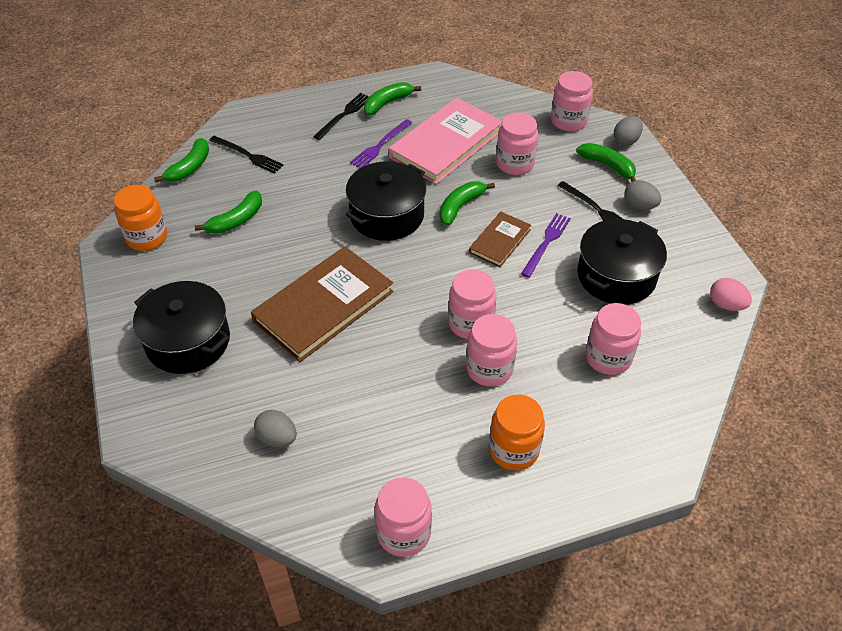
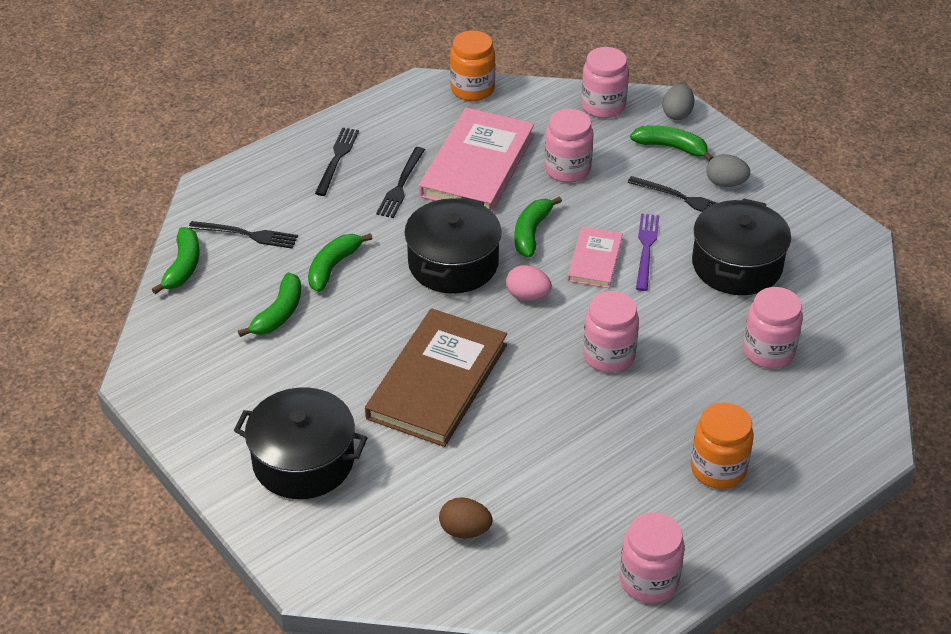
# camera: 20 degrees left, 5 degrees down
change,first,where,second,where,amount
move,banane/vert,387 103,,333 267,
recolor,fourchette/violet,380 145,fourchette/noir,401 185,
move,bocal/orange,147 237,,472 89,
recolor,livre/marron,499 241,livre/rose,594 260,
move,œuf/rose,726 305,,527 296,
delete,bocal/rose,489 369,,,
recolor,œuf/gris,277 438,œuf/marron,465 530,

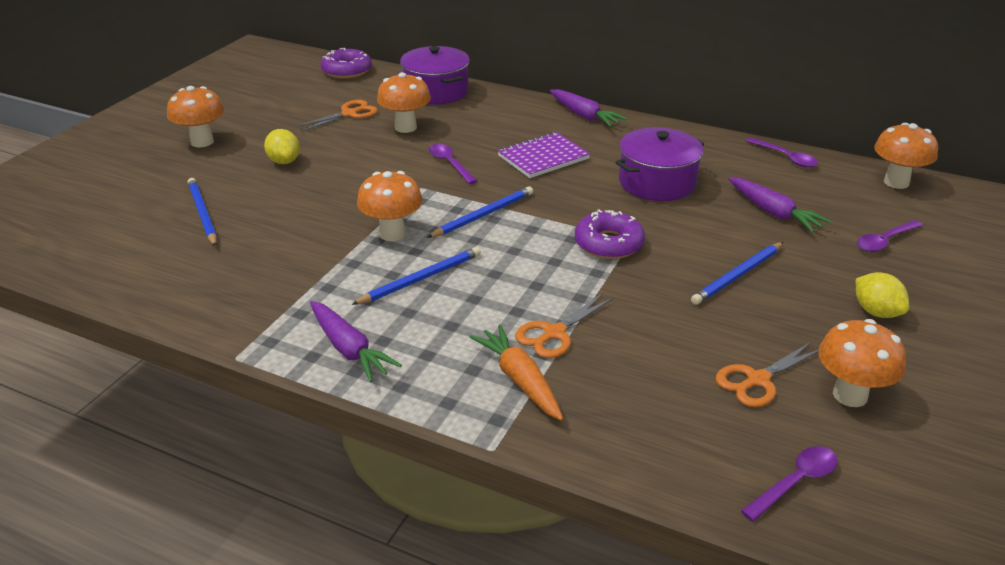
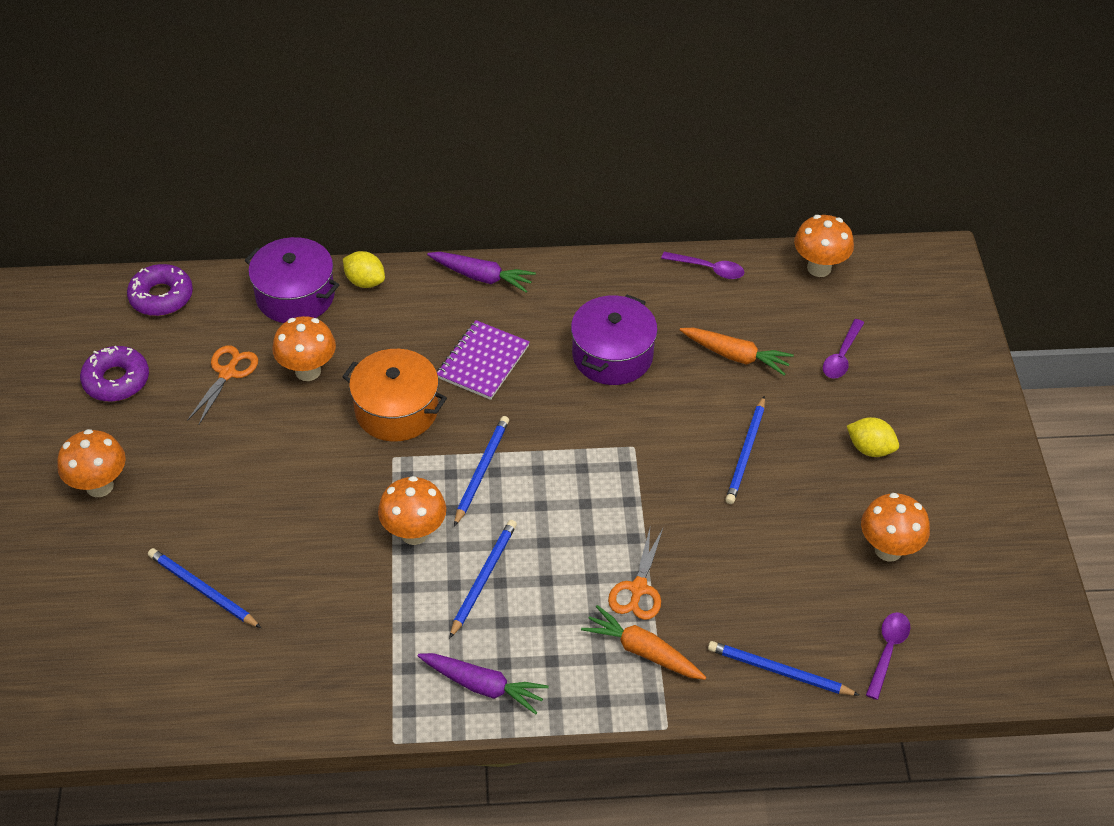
# camera: 30 degrees left, 15 degrees up
change,first,where,second,where,amount
move,citron/jaune,284 161,,365 281,
replace,cuillère/violet,449 164,marmite/orange,396 410,
recolor,carotte/violet,773 212,carotte/orange,735 356,
move,beignet/violet,608 243,,116 380,
delete,ciseaux/orange,758 380,,,
insert,,,crayon/bleu,779 671,

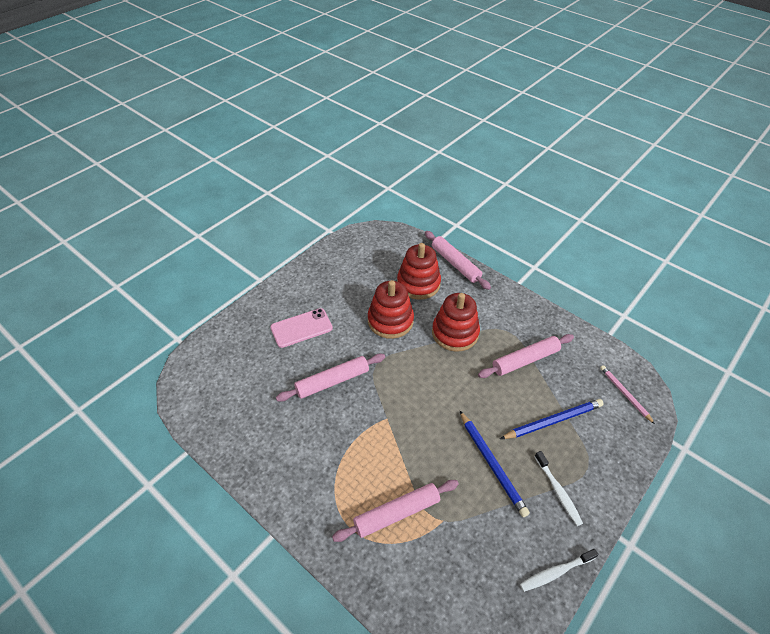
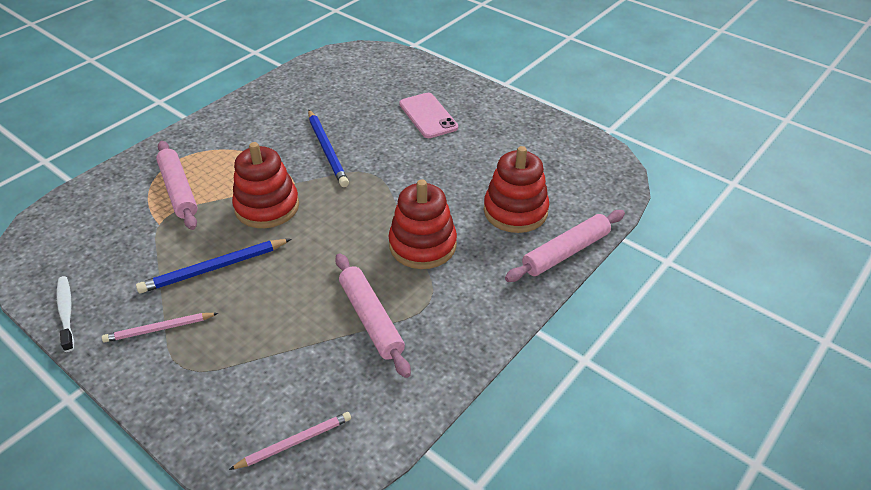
# camera: 90 degrees right, 5 degrees down
change,first,where,second,where,amount
move,jouet à empiler/rouge,390 321,,267 207,
delete,rouleau à pâtisserie/rose,332 381,,,
move,crayon/bleu,553 421,,327 150,
replace,brosse à dents/blanc,558 491,crayon/rose,159 329,

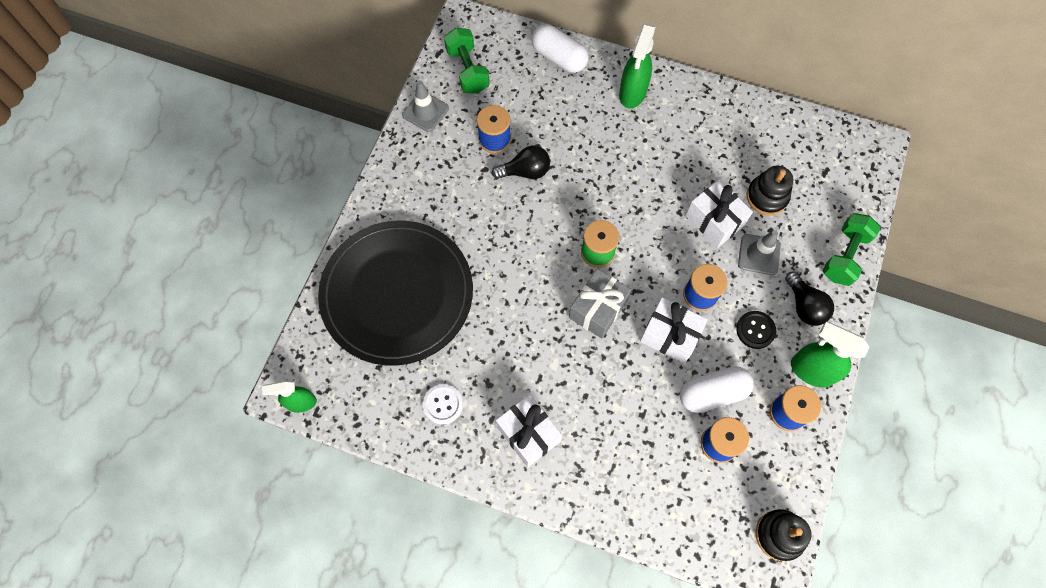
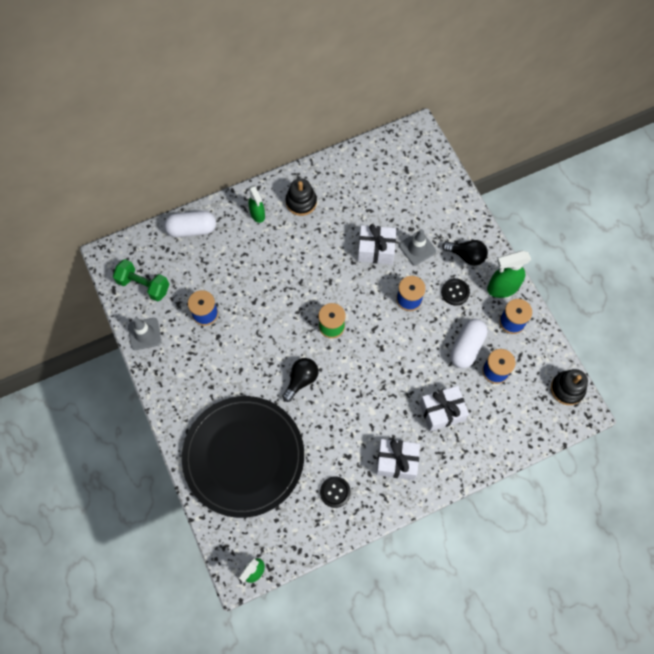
# camera: 45 degrees left, 0 degrees up
change,first,where,second,where,amount
resize,vaporisateur/vert,632 93,,257 214,x0.66
move,ampoule/noir,525 171,,301 380,
move,jouet à empiler/noir,767 197,,301 202,
delete,haltère/vert,844 256,,,
delete,cadeau/gris,598 309,,,
move,cadeau/blanc,670 335,,442 412,
recolor,bouton/blanc,443 404,bouton/noir,335 492,

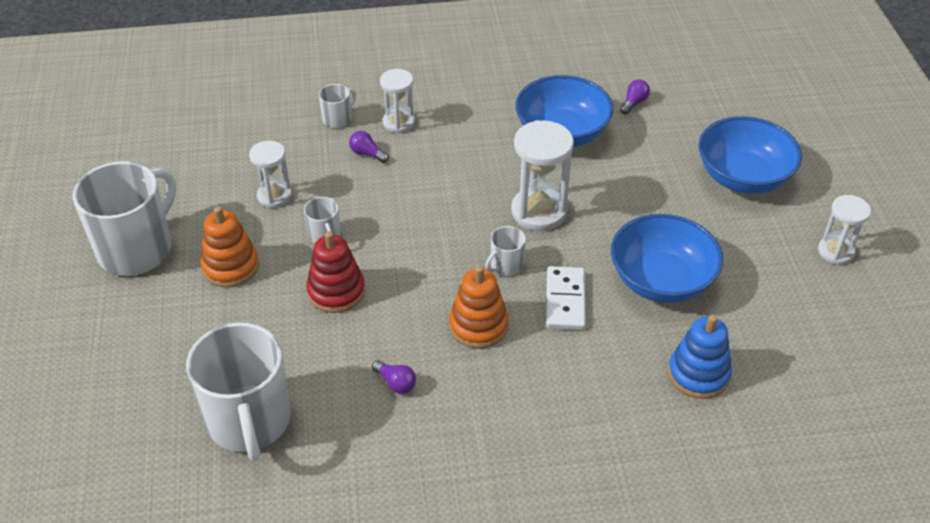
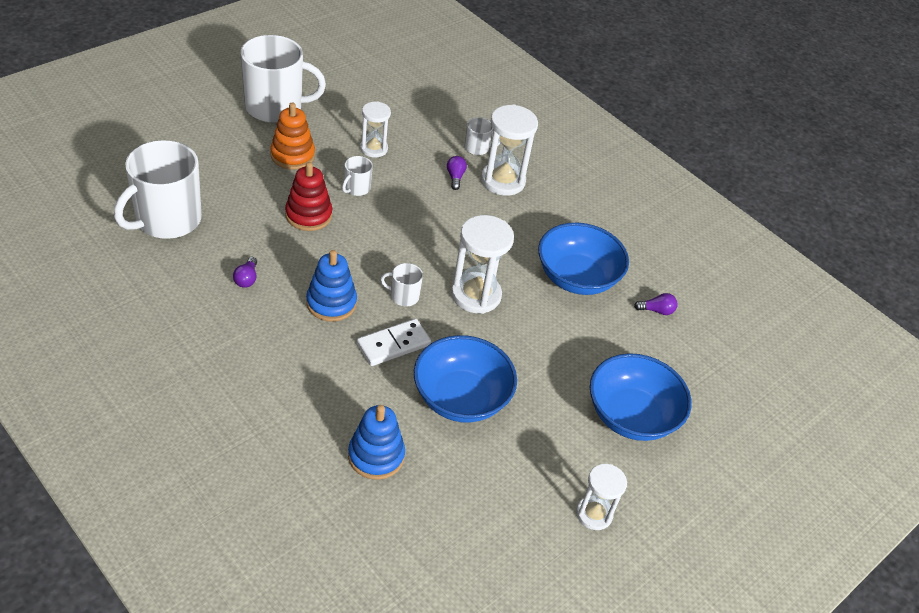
# camera: 50 degrees right, 0 degrees up
change,first,where,second,where,amount
resize,sablier/blanc,399 122,,503 181,x1.60
recolor,jouet à empiler/orange,478 325,jouet à empiler/bleu,331 303,

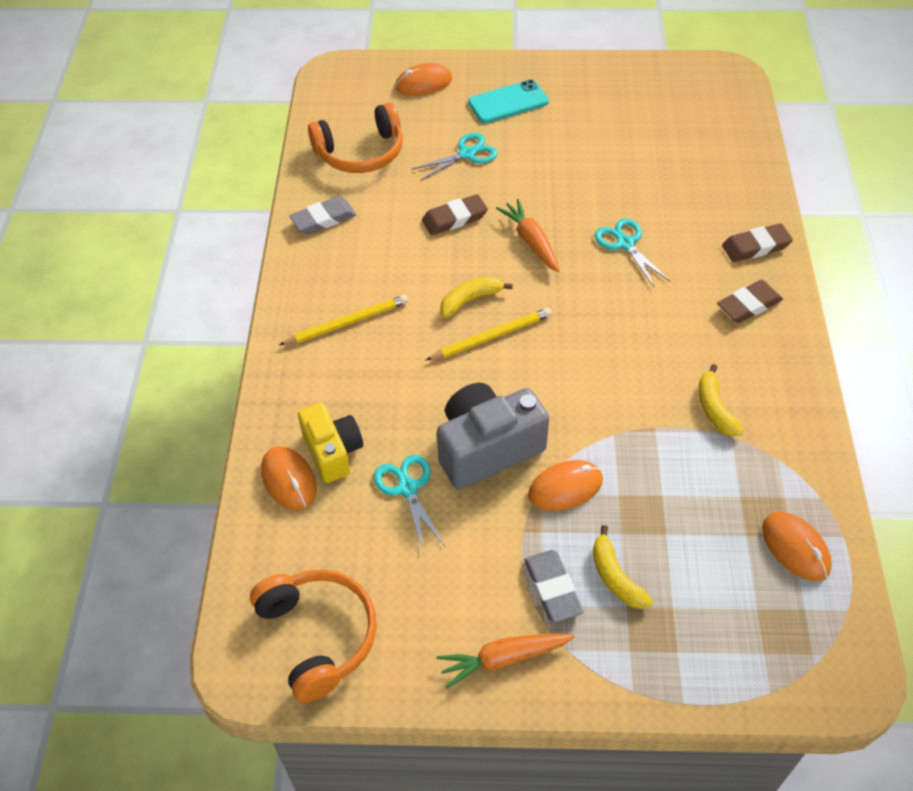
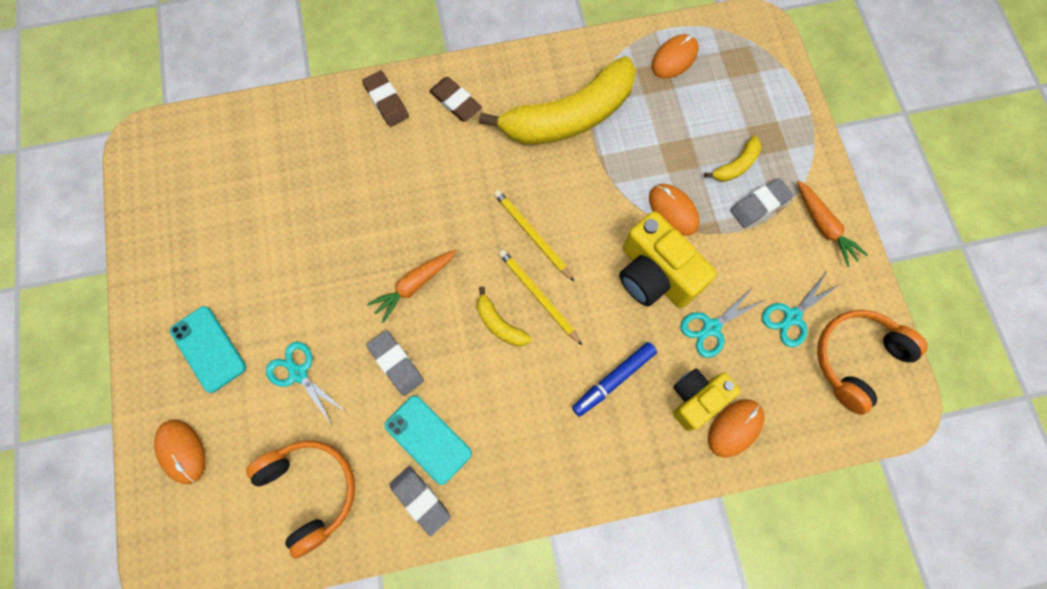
# camera: 105 degrees left, 20 degrees up
change,first,where,second,where,amount
recolor,gomme/marron,454 218,gomme/gris,396 363,
move,ciseaux/turquoise,625 243,,792 317,
move,crayon/jaune,347 323,,532 235,
resize,banane/jaune,714 408,,569 117,x2.41
recolor,appareil photo/gris,487 449,appareil photo/jaune,655 274,
insert,,,feutre/bleu,613 380,
insert,,,téléphone/turquoise,428 439,

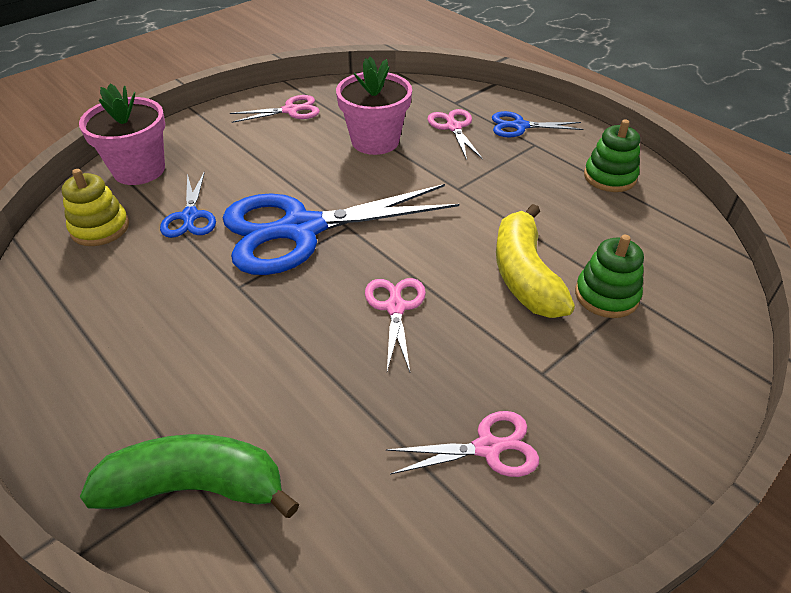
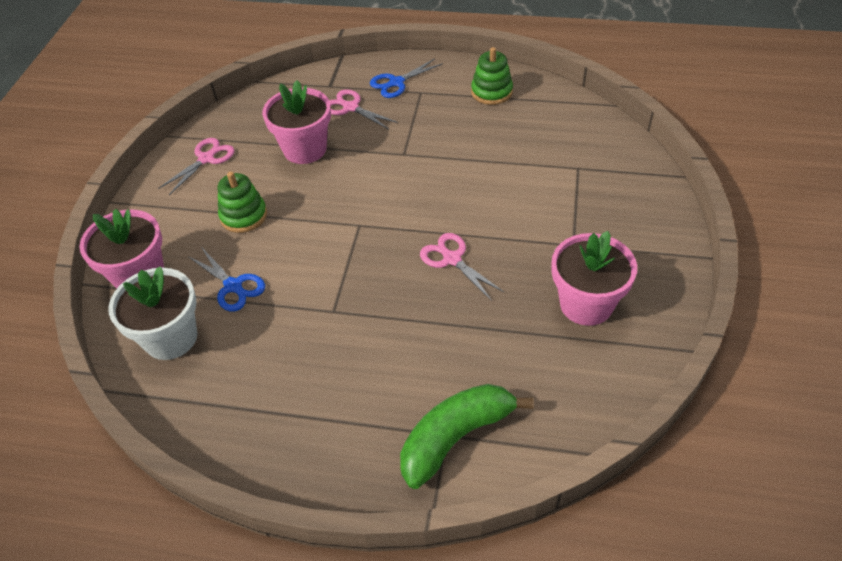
# camera: 35 degrees left, 5 degrees up
change,first,where,second,where,amount
replace,jouet à empiler/jaune,100 228,pot de fleurs/blanc,171 338,
delete,ciseaux/bleu,301 229,,,
delete,banane/jaune,524 275,,,
move,jouet à empiler/vert,606 295,,244 216,
replace,ciseaux/rose,487 448,pot de fleurs/rose,586 304,

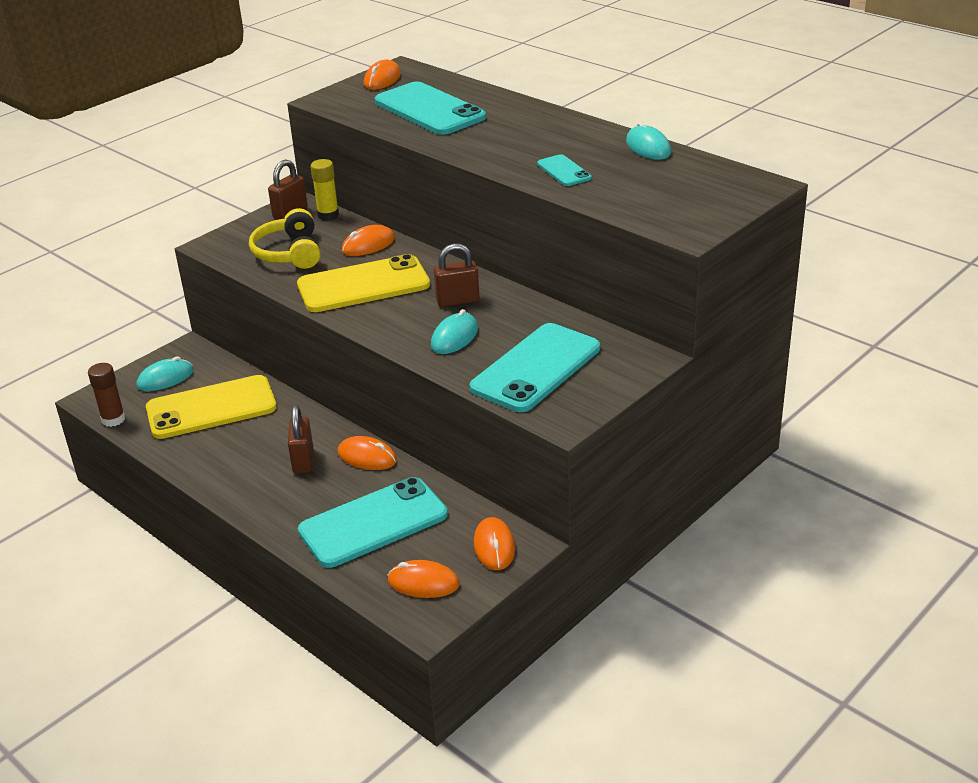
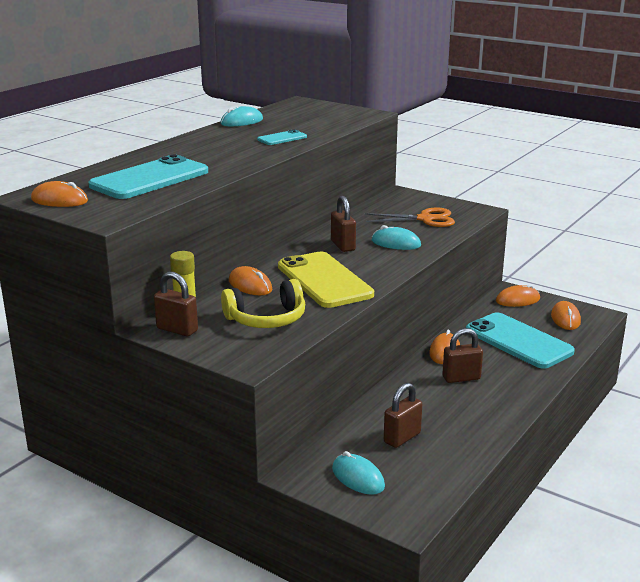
# camera: 100 degrees left, 10 degrees down
change,first,where,second,where,amount
replace,téléphone/turquoise,536 368,ciseaux/orange,425 219,
delete,bâton de colle/marron,113 419,,,
replace,téléphone/jaune,211 408,cadenas/marron,402 438,

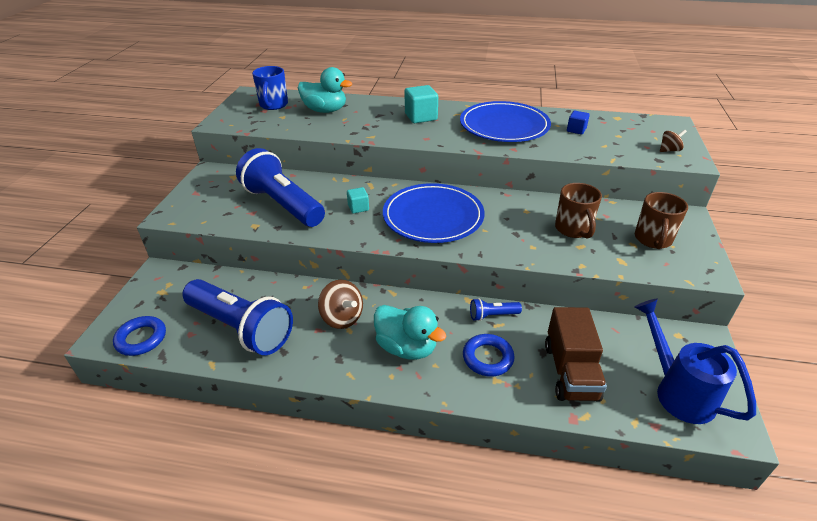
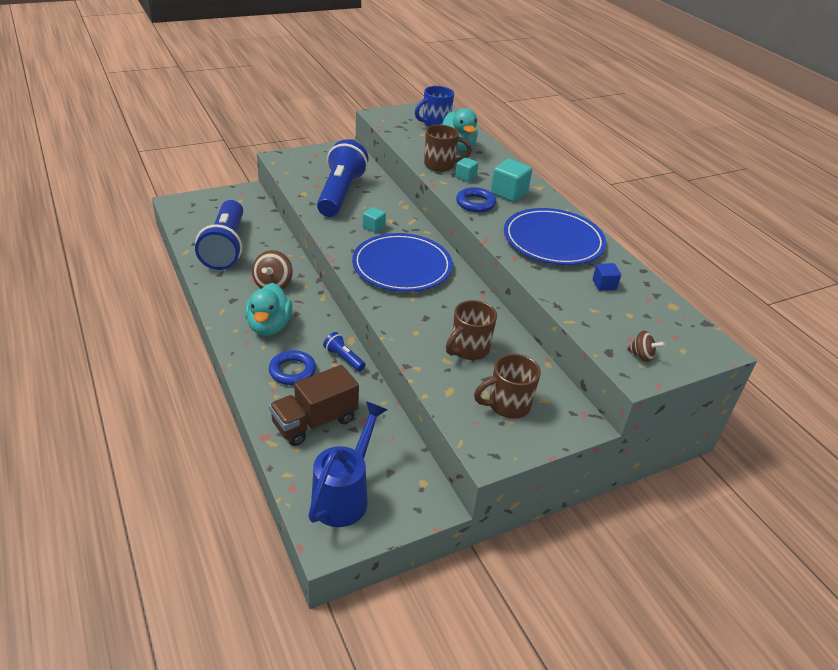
# camera: 50 degrees right, 0 degrees up
change,first,where,second,where,amount
move,anneau/bleu,141 339,,475 203,
insert,,,tasse/marron,441 165,
insert,,,cube/turquoise,465 177,

